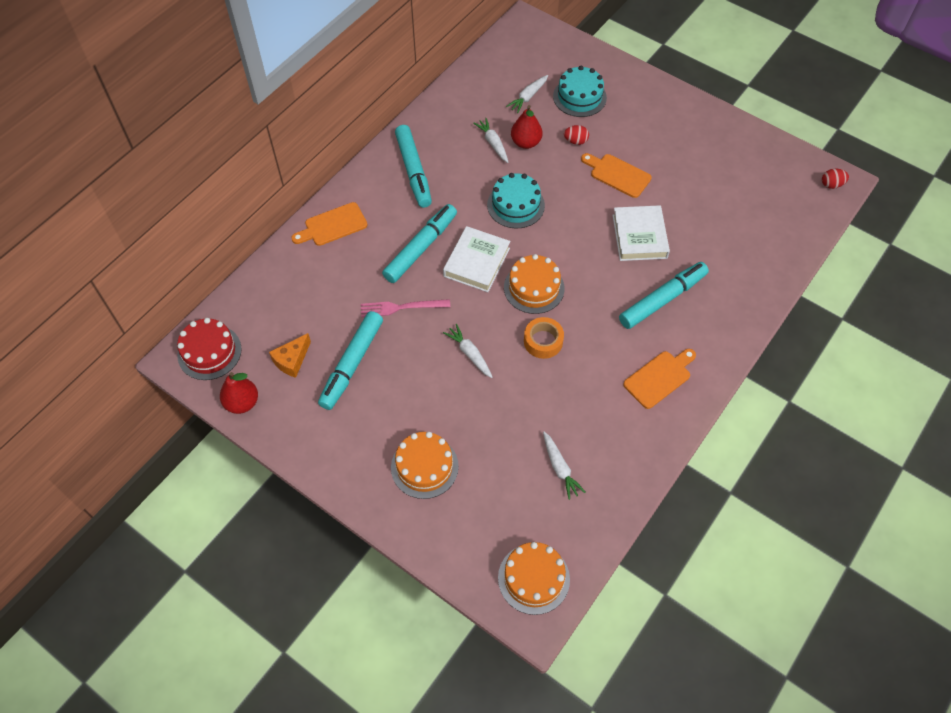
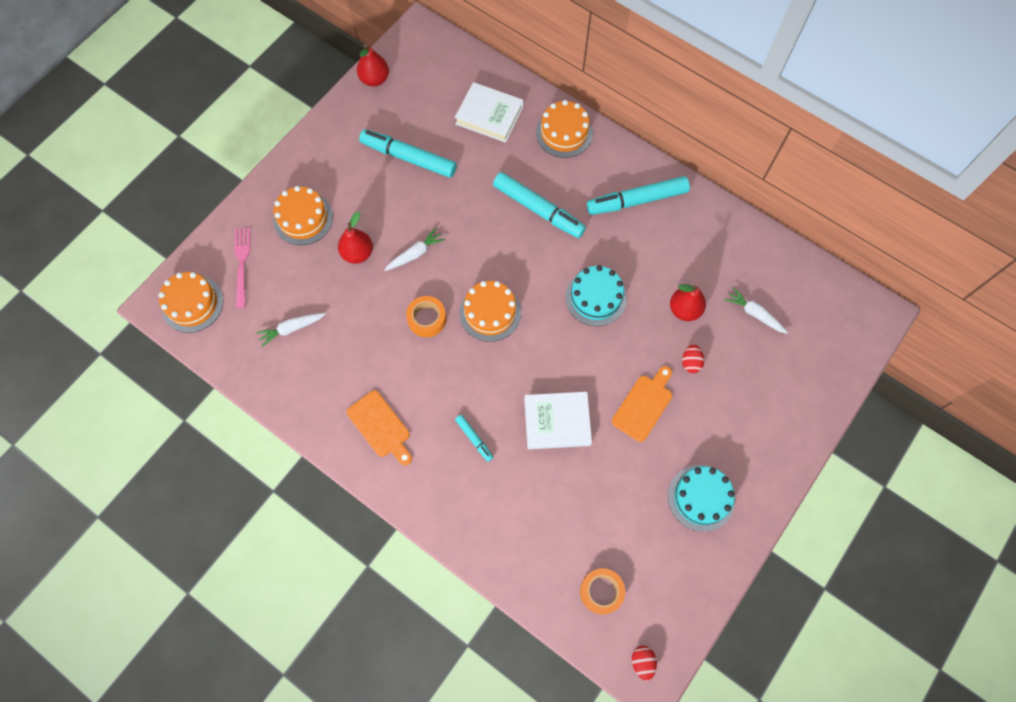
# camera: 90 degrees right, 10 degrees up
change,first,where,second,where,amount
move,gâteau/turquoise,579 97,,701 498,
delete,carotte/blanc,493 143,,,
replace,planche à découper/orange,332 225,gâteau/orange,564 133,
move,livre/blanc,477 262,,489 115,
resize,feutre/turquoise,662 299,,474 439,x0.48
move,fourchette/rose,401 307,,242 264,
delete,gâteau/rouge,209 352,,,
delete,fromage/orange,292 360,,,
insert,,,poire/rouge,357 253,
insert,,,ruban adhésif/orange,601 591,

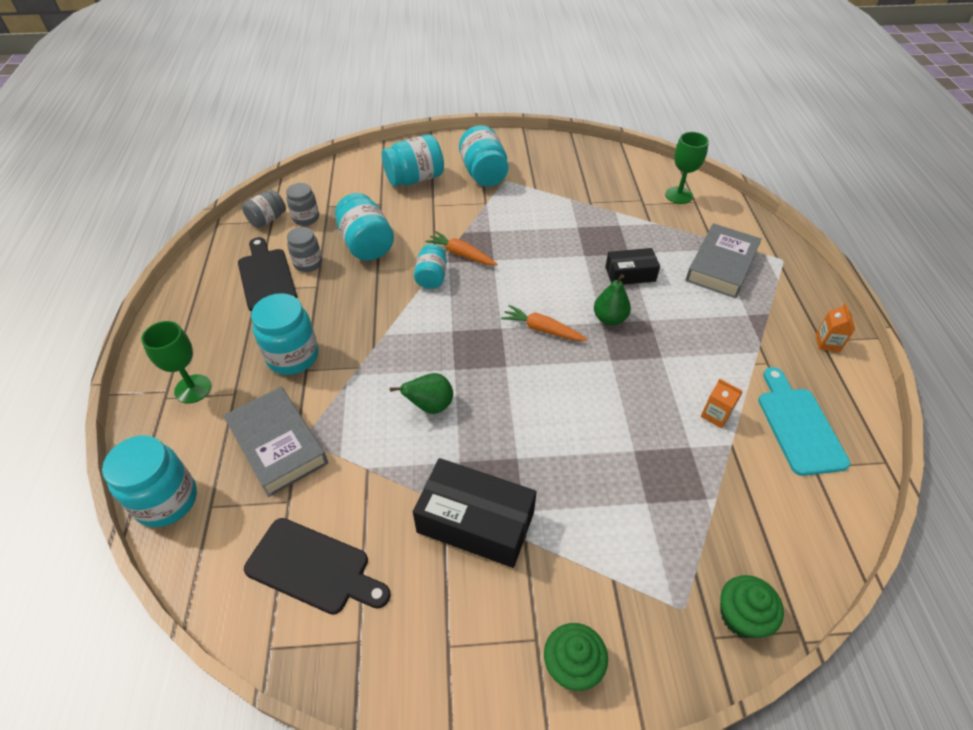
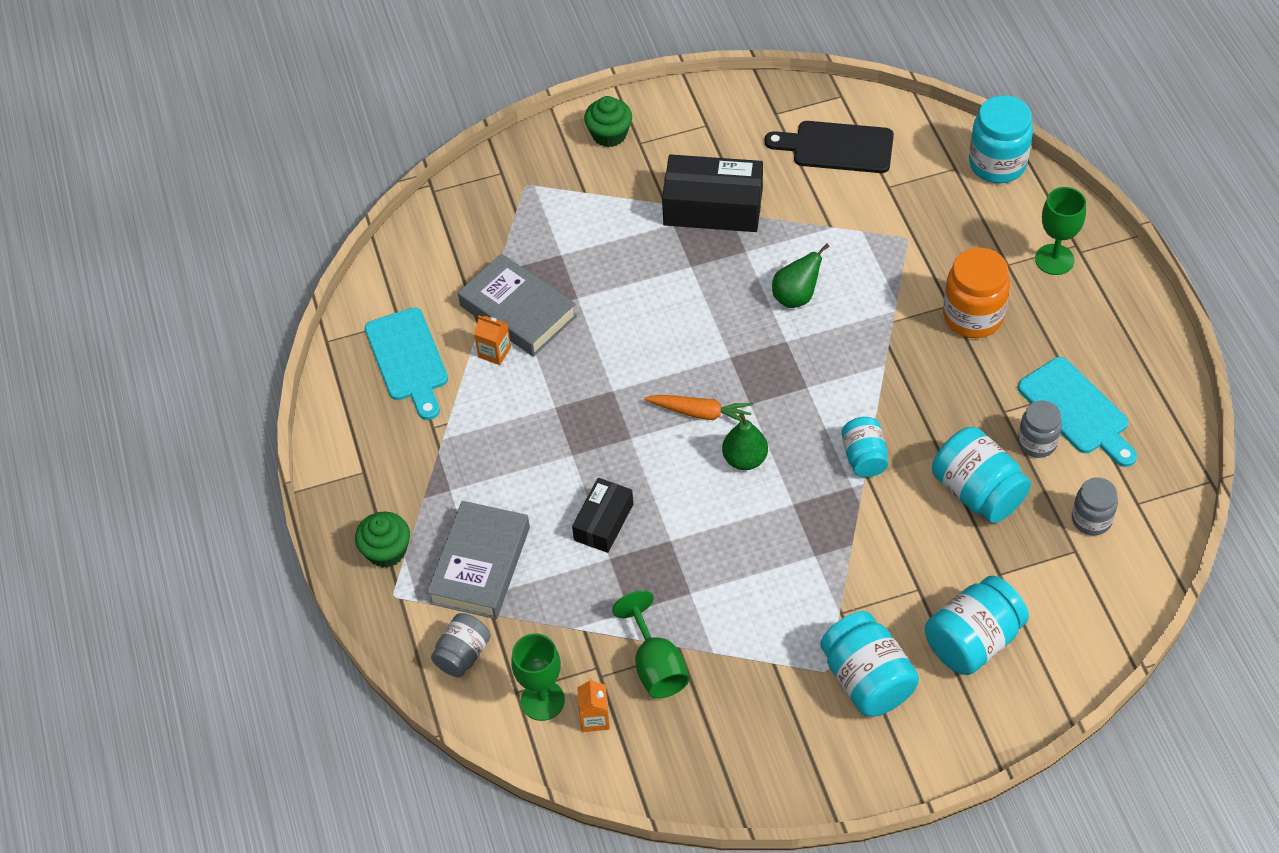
# camera: 170 degrees right, 5 degrees up
change,first,where,second,where,amount
move,bocal/gris,267 219,,463 654,
delete,carotte/orange,461 254,,,
recolor,planche à découper/noir,266 277,planche à découper/turquoise,1076 410,
rotate,boîte/noir,630 274,,603 522,45 degrees counterclockwise
move,poire/vert,609 319,,745 459,
recolor,bocal/turquoise,293 356,bocal/orange,973 316,
move,brique de lait/orange,827 343,,595 718,
move,livre/gris,278 444,,518 311,
move,muffin/vert,741 616,,386 551,
insert,,,verre à pied/vert,656 666,

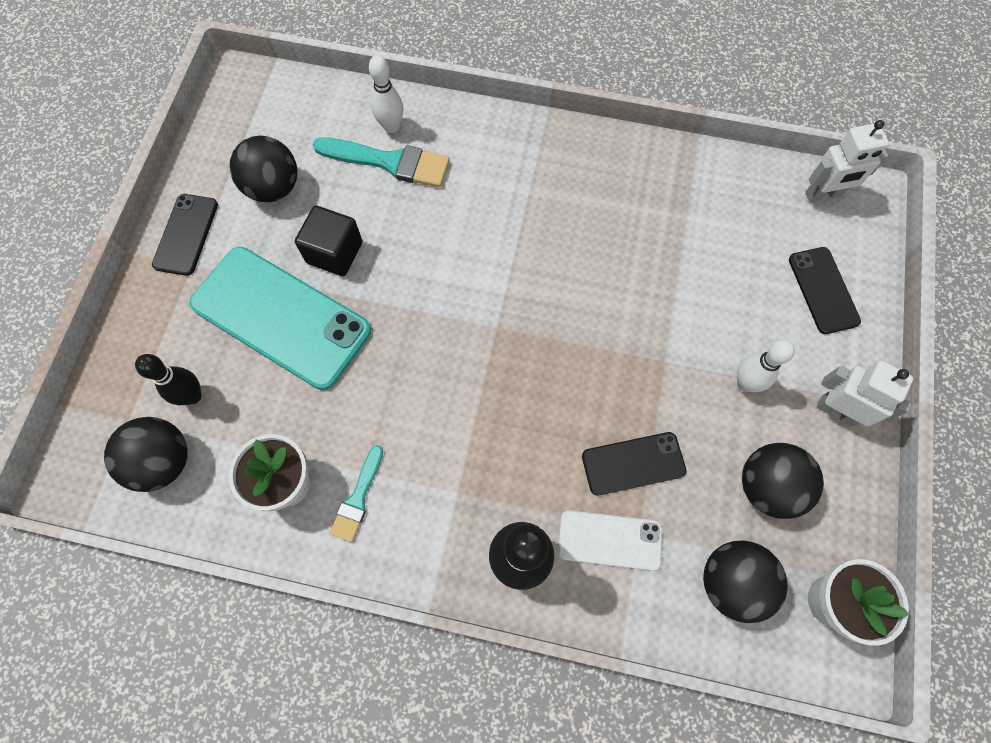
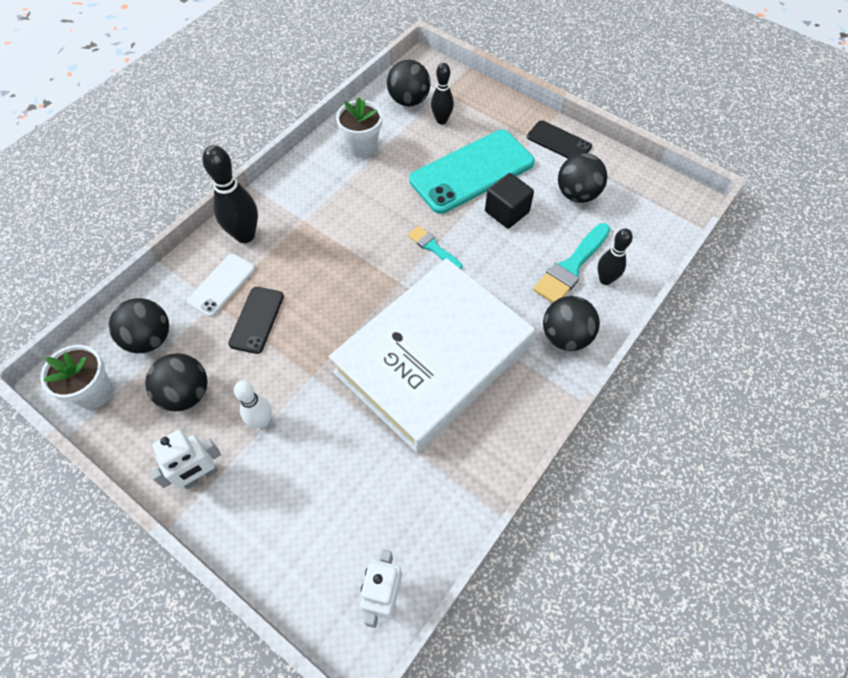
# camera: 115 degrees right, 10 degrees down
change,first,where,second,where,amount
recolor,quille/blanc,391 126,quille/noir,605 279,
delete,téléphone/noir,823 290,,,
move,pinceau/turquoise,358 498,,433 247,
insert,,,livre/blanc,432 359,
insert,,,balle/noir,565 336,

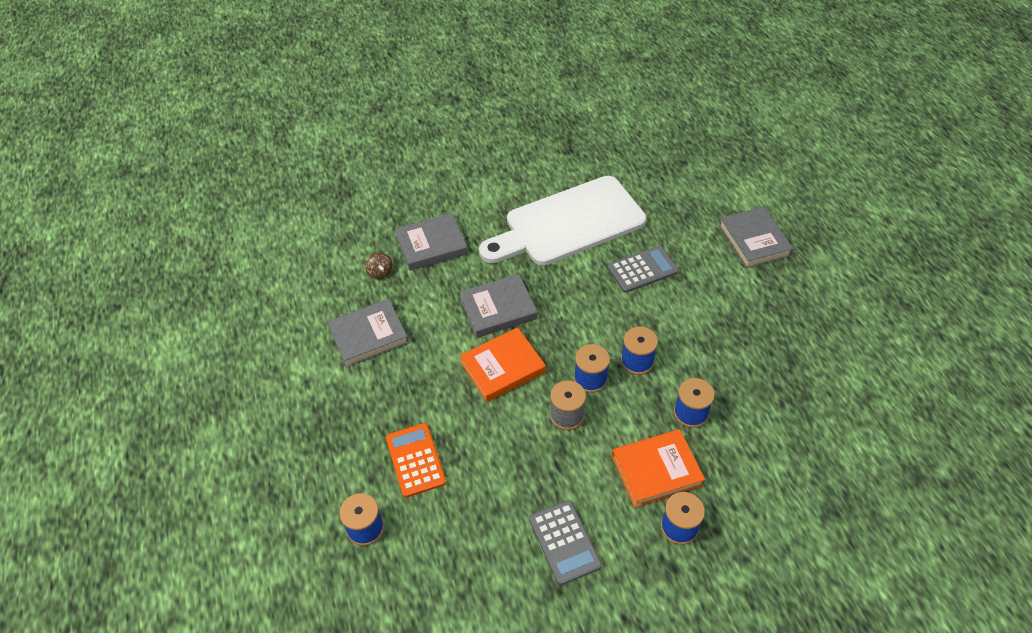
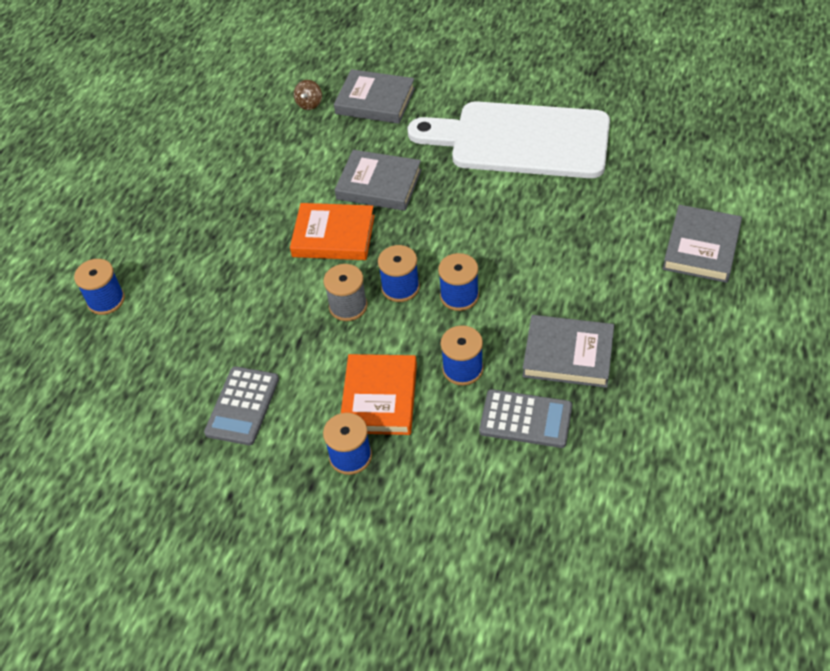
# camera: 40 degrees right, 0 degrees up
change,first,where,second,where,amount
move,calculatrice/gris,642 269,,525 419,
move,livre/gris,368 336,,568 355,
delete,calculatrice/orange,415 460,,,
rotate,livre/orange,656 470,,379 398,75 degrees clockwise

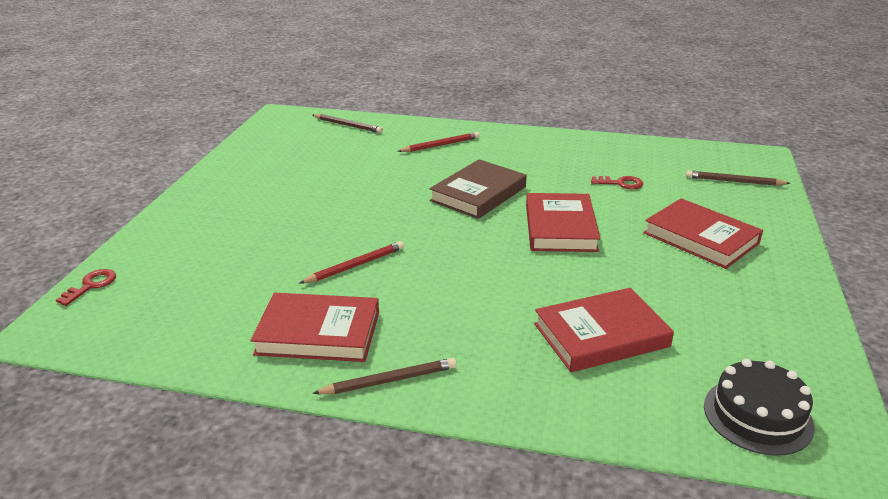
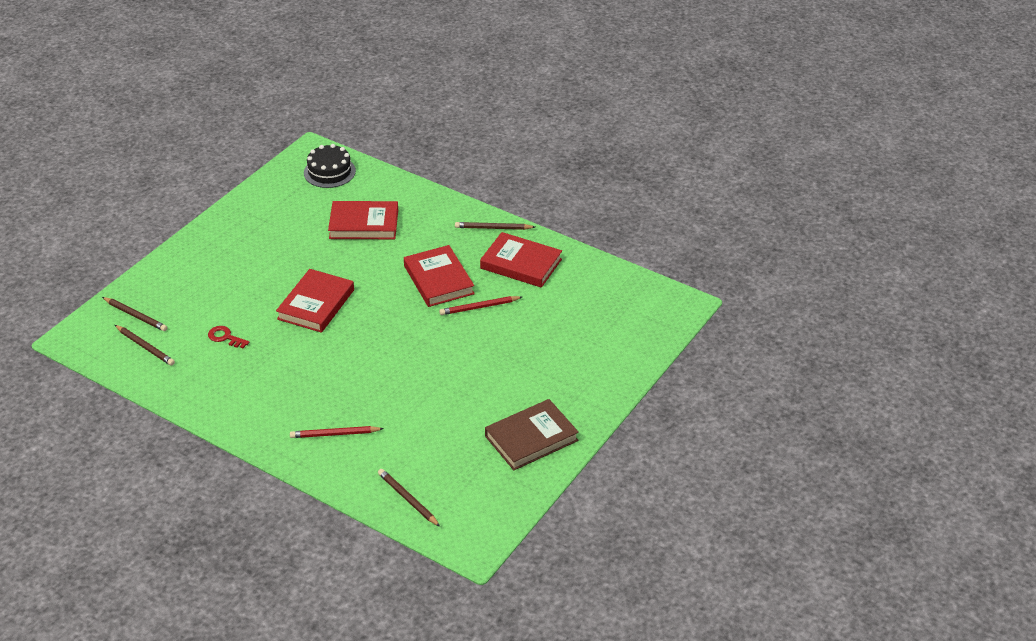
# camera: 160 degrees left, 10 degrees up
change,first,where,second,where,amount
move,livre/marron,478 194,,531 438,
move,livre/rouge,700 238,,438 280,
delete,clé/rouge,91 285,,,
insert,,,crayon/marron,145 347,

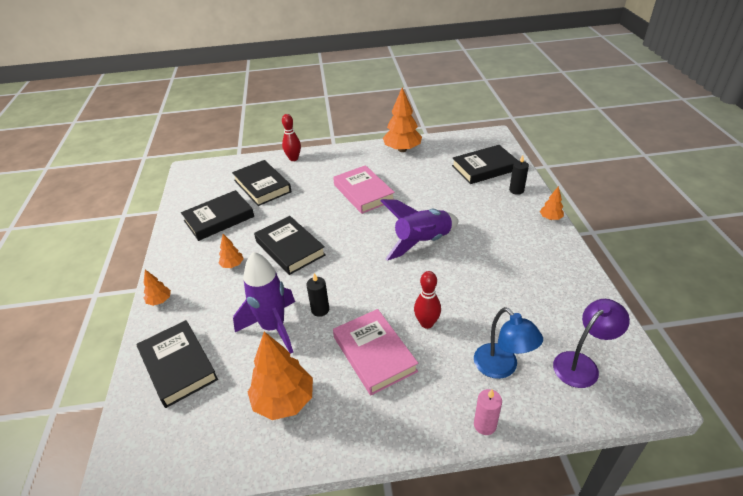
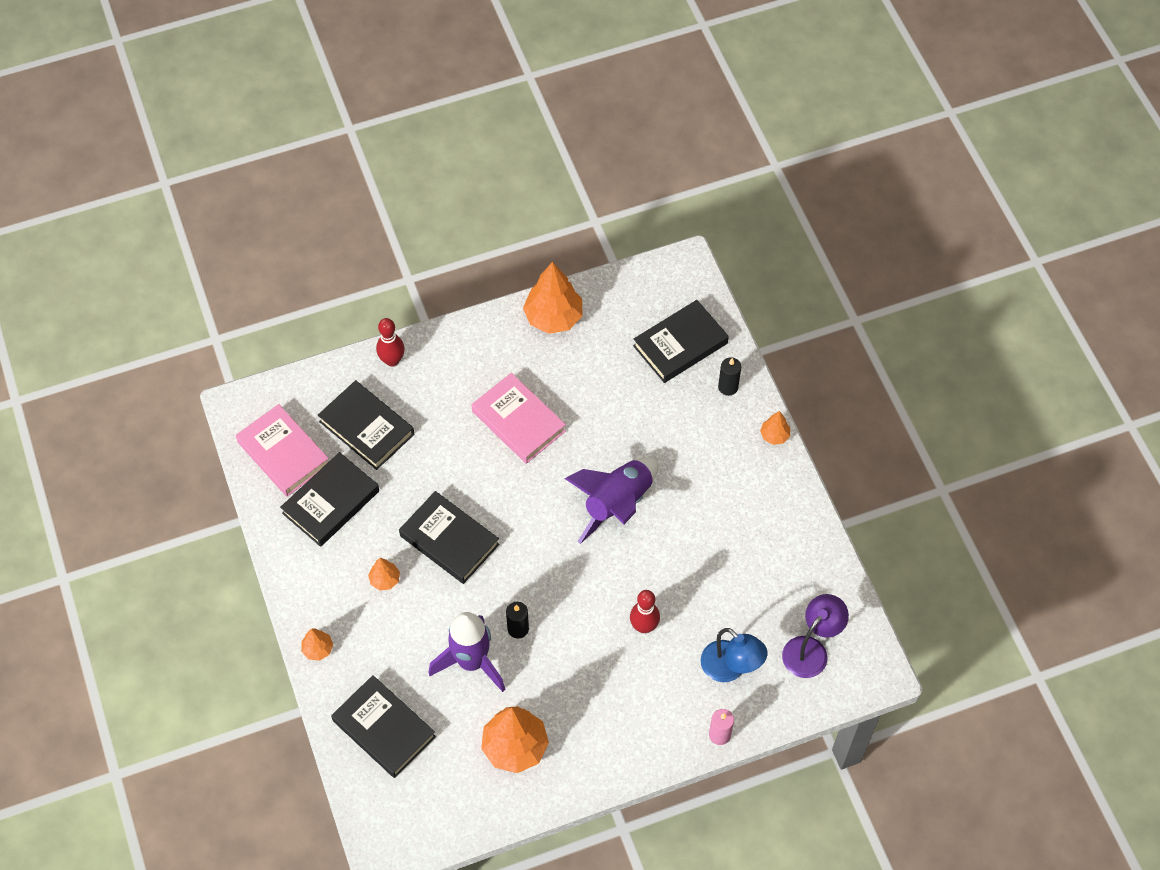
# camera: 15 degrees left, 20 degrees up
change,first,where,second,where,amount
move,livre/rose,374 354,,283 453,

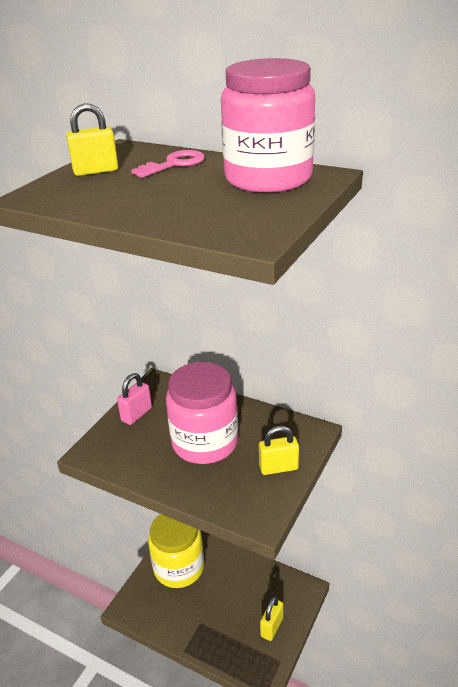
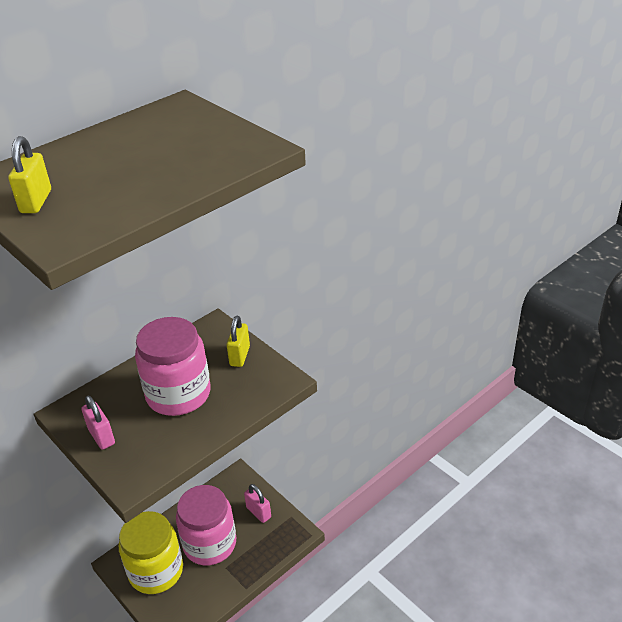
# camera: 70 degrees left, 5 degrees up
change,first,where,second,where,amount
move,bocal/rose,268 178,,210 543,
delete,clé/rose,174 164,,,
recolor,cadenas/jaune,272 627,cadenas/rose,258 512,

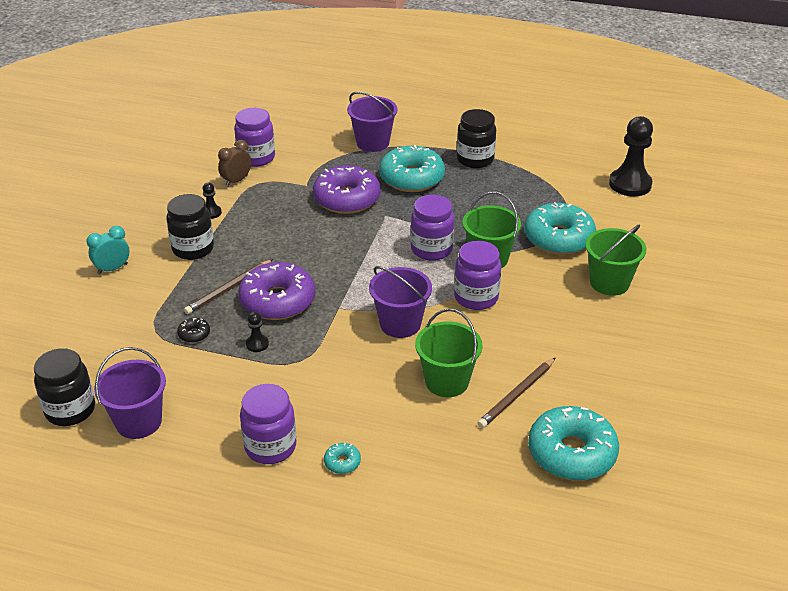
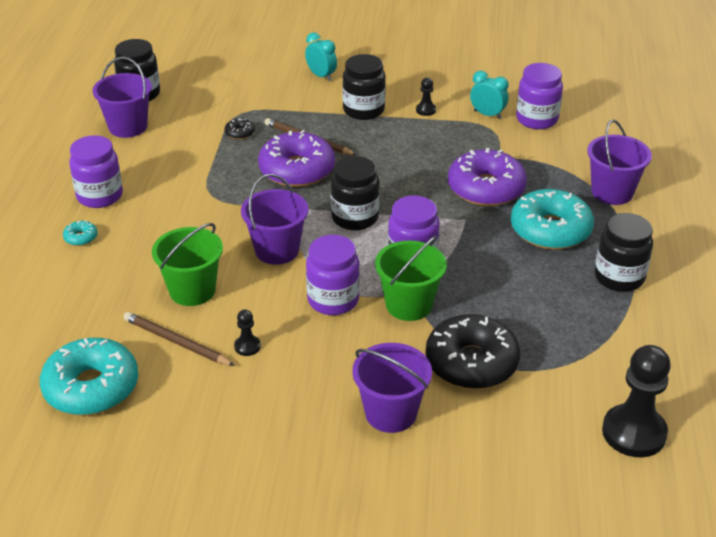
# camera: 80 degrees right, 0 degrees up
change,first,where,second,where,amount
recolor,réveil/marron,236 181,réveil/turquoise,487 115,
recolor,beignet/turquoise,558 238,beignet/noir,471 363,
recolor,seau/vert,609 283,seau/violet,391 413,
move,pion/noir,257 344,,247 346,
insert,,,bocal/noir,355 218,

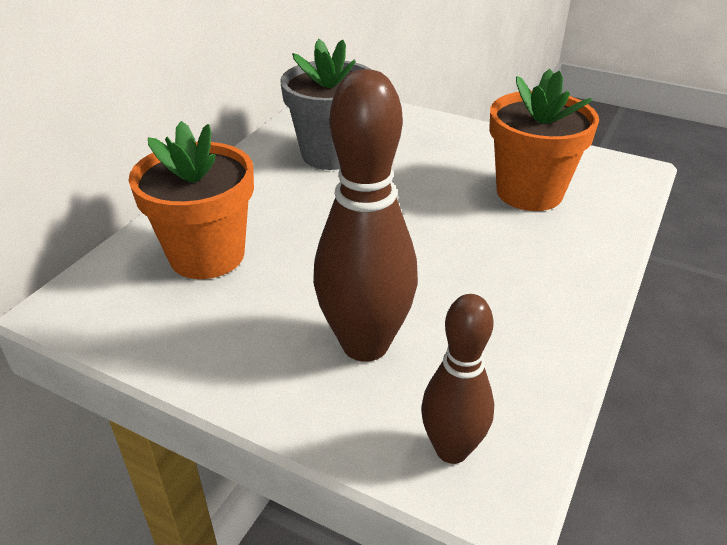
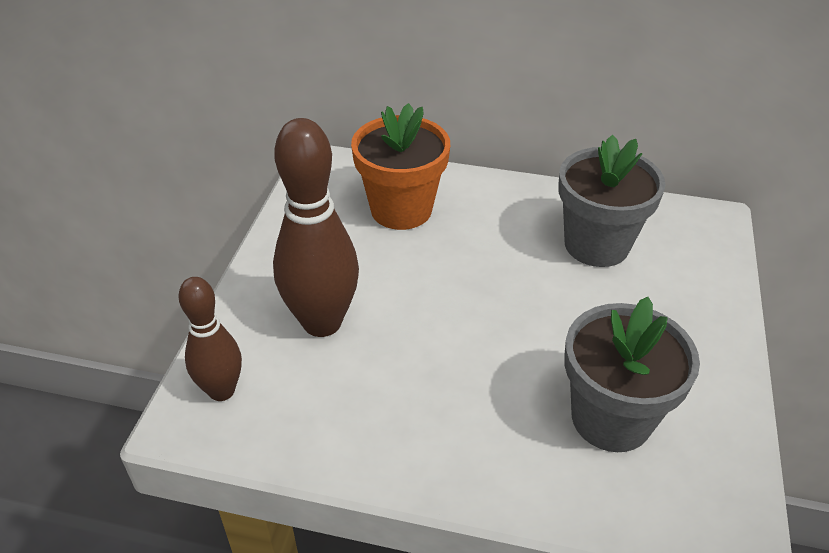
# camera: 75 degrees right, 5 degrees up
change,first,where,second,where,amount
recolor,pot de fleurs/orange,529 192,pot de fleurs/gris,611 418,

